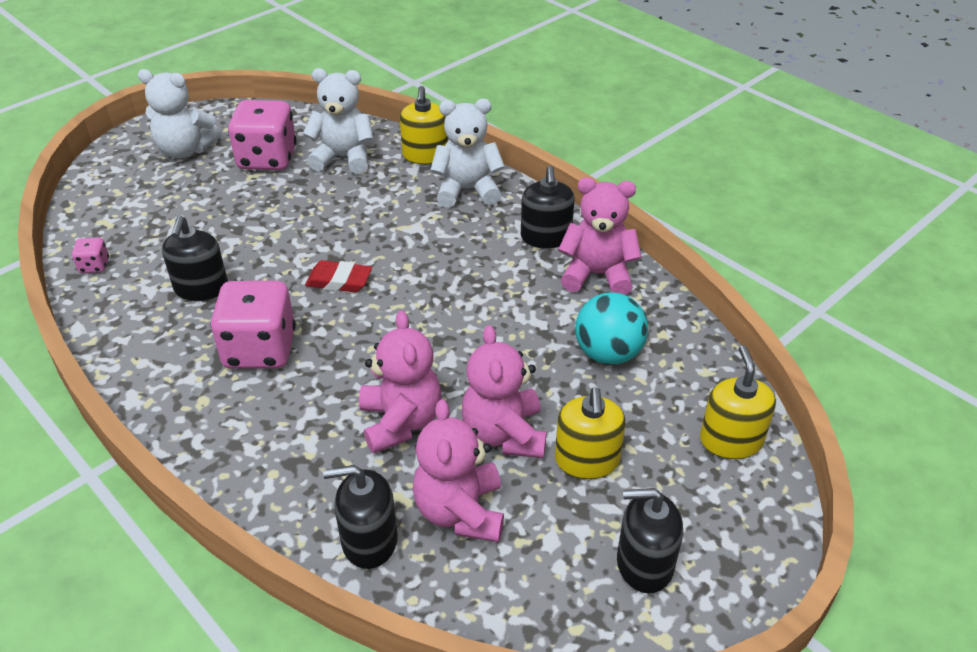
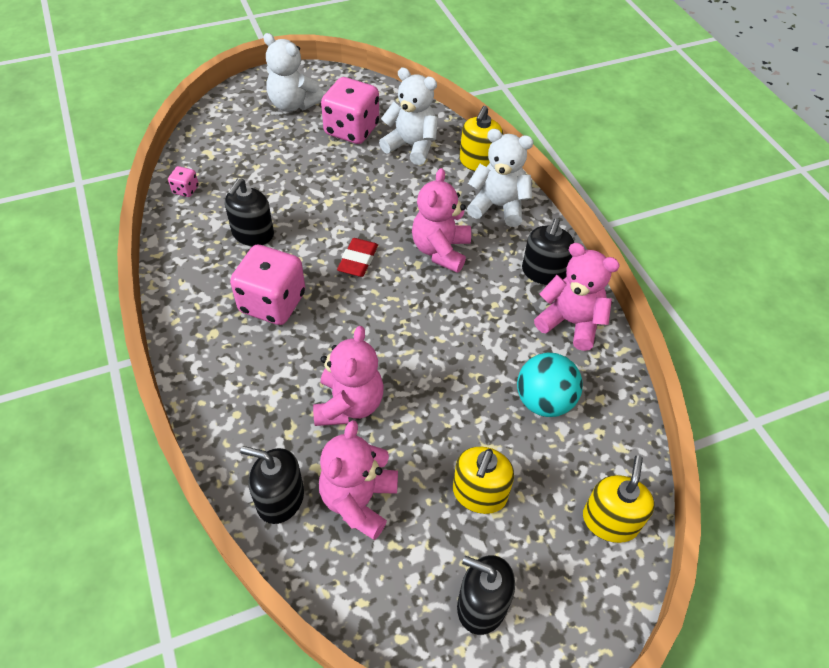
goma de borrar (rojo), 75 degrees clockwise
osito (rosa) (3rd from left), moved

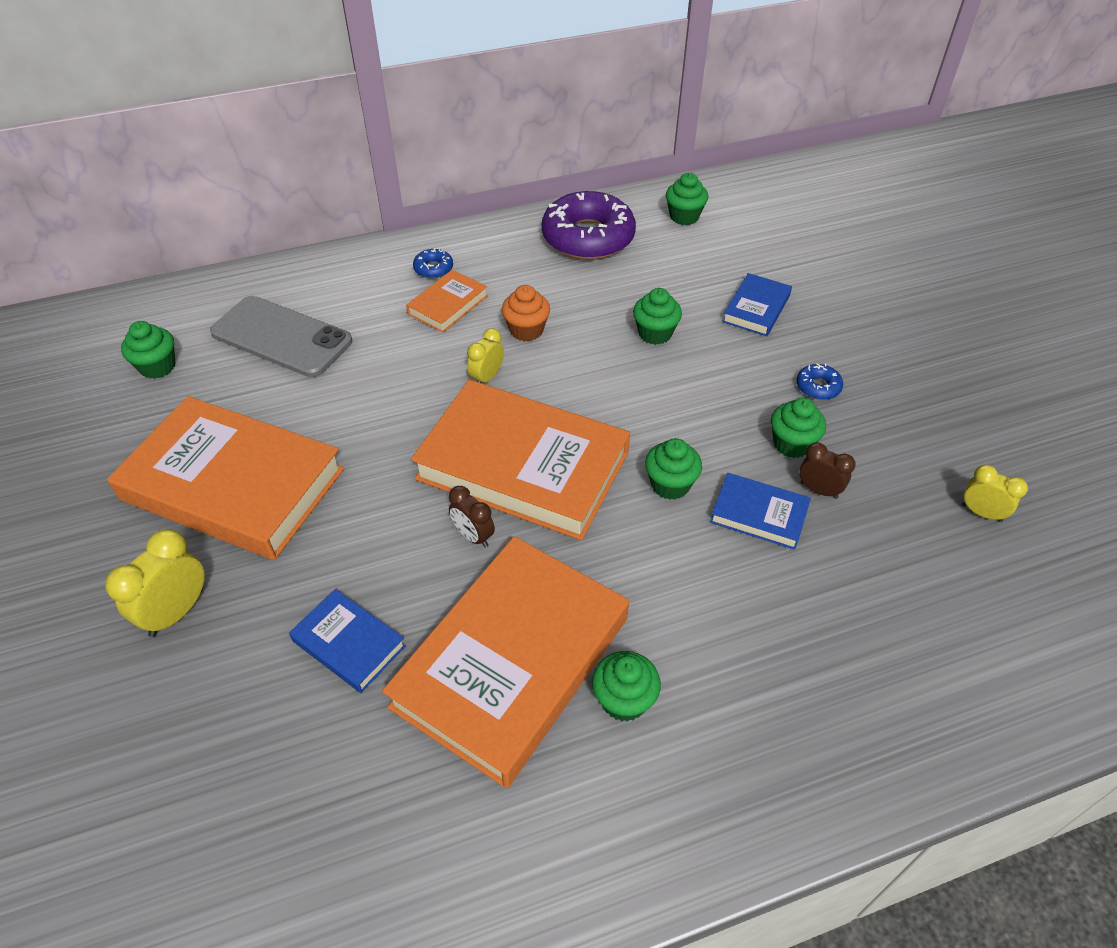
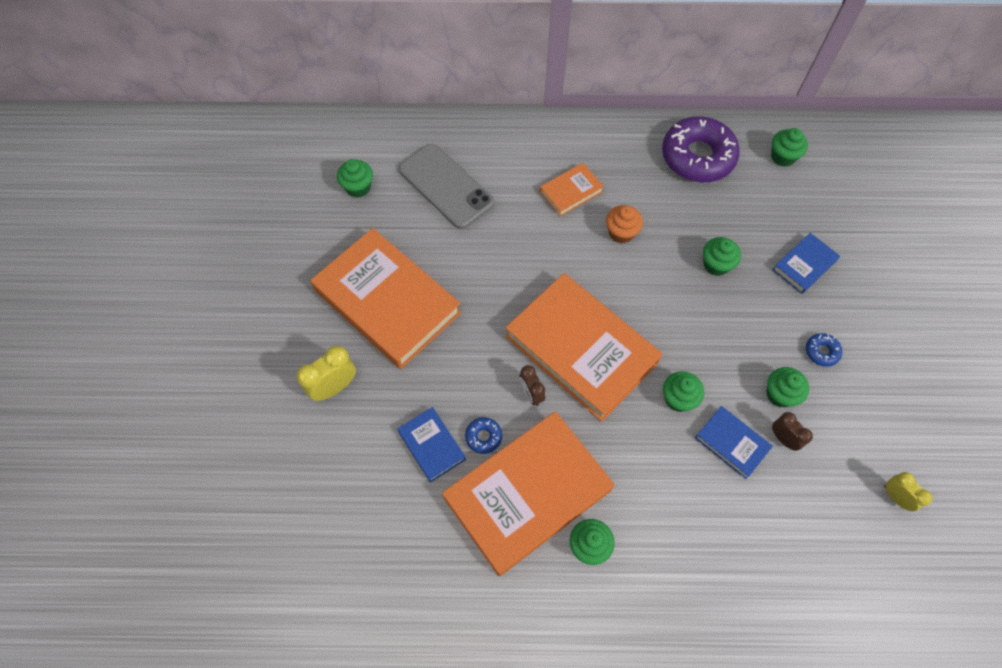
rosquilla (azul) (1st from left), moved
despertador (amarillo) (2nd from left) => nothing

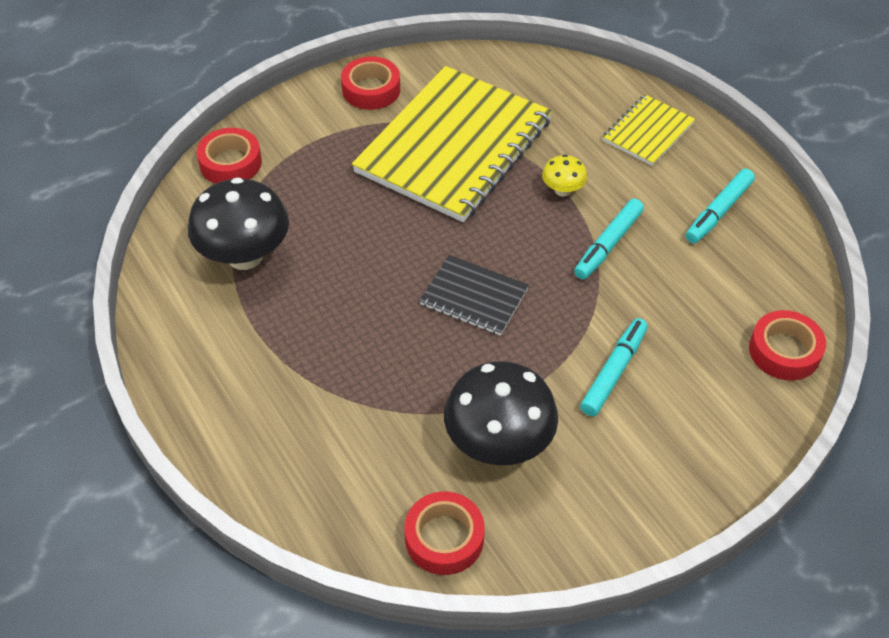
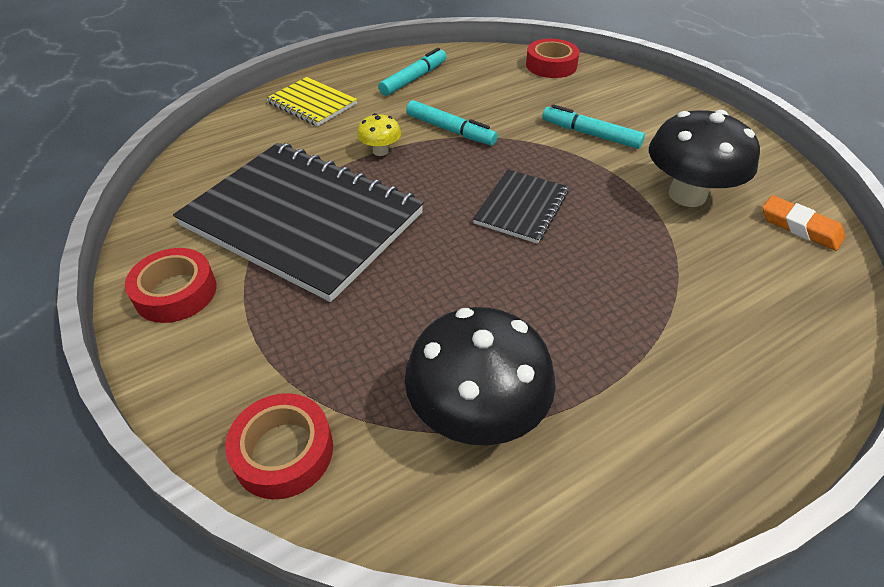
cuaderno (amarillo) (1st from left) => cuaderno (negro) (1st from left)
rotulador (turquesa) (3rd from left in the first image) => rotulador (turquesa) (1st from left), 90 degrees counterclockwise
cinta adhesiva (rojo) (3rd from left) => goma de borrar (naranja)

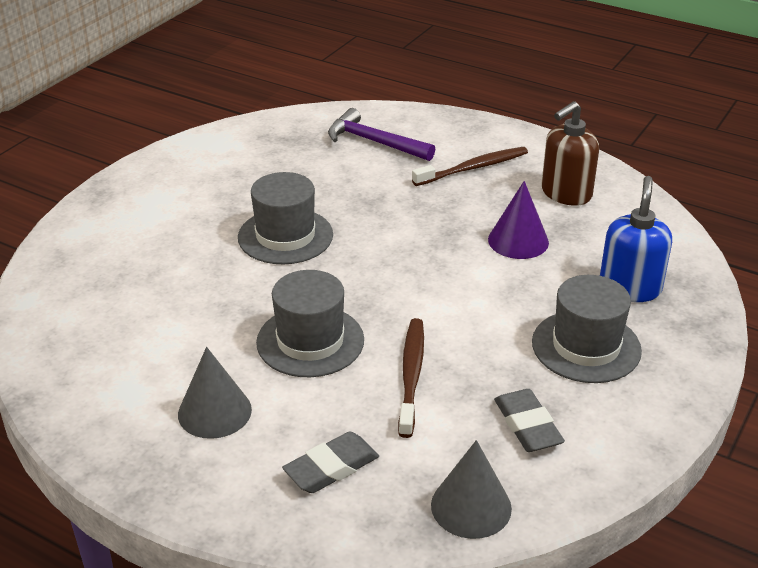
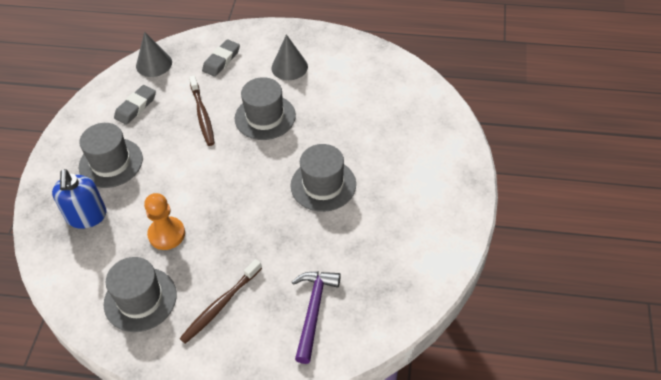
dispensador de jabón (marrón) => sombrero (gris) (2nd from left)
goma de borrar (gris) (2nd from left in the first image) => goma de borrar (gris) (1st from left), 75 degrees clockwise
cono (morado) => peón (naranja)
martillo (morado), 90 degrees counterclockwise

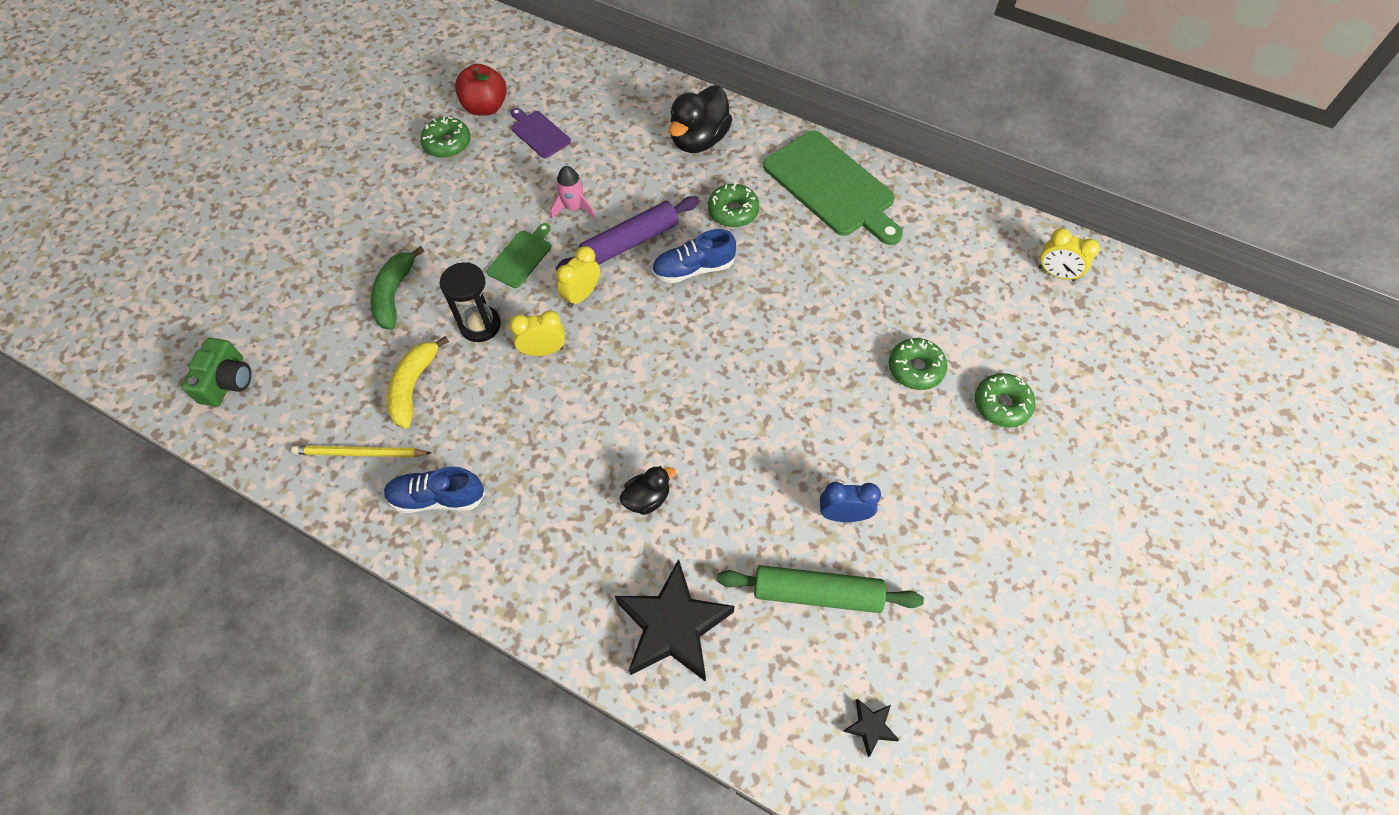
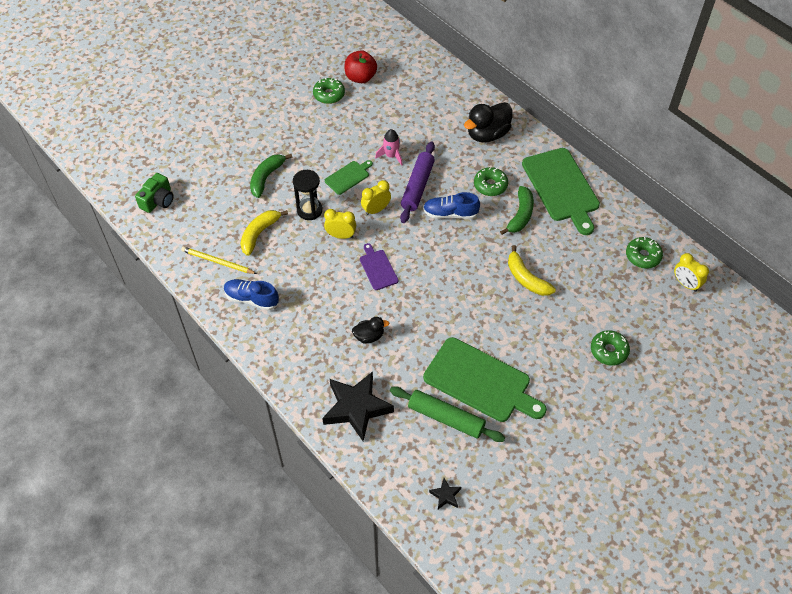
tabla de cortar (morado), moved
rodillo (morado), 60 degrees counterclockwise
despertador (azul) => tabla de cortar (verde) (2nd from left)
nothing => plátano (verde) (2nd from left)
nothing => plátano (amarillo) (2nd from left)
rosquilla (verde) (3rd from left in the first image) => rosquilla (verde) (4th from left), moved

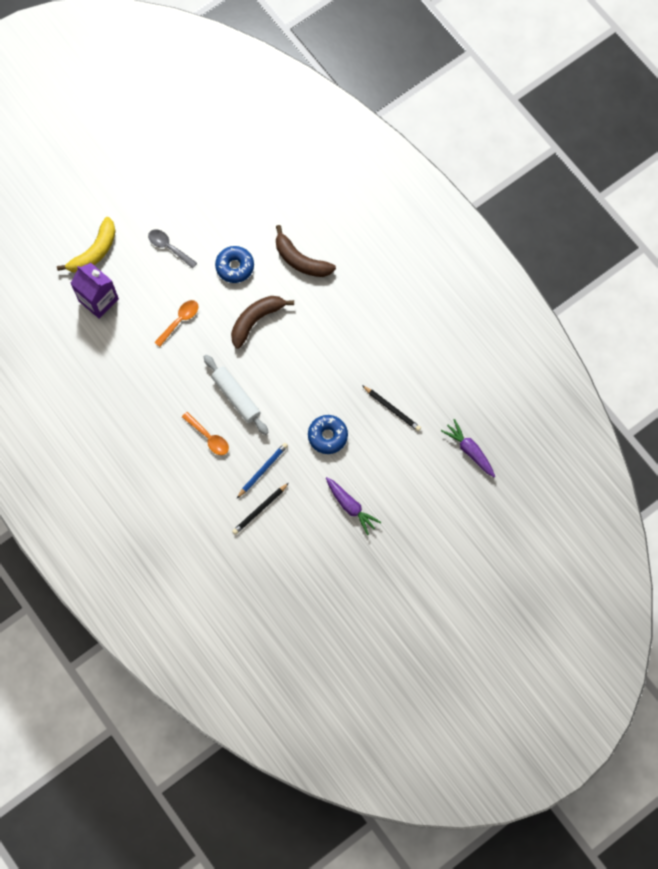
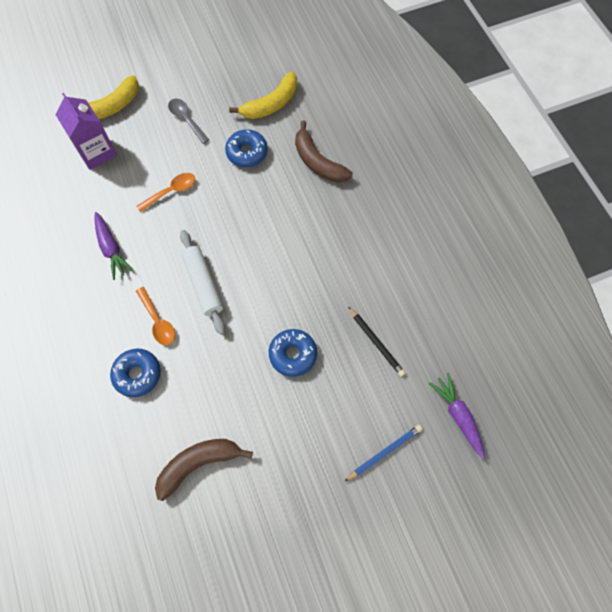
zanahoria (morado) (1st from left), moved
nothing => rosquilla (azul) (1st from left)
plátano (marrón) (1st from left), moved
nothing => plátano (amarillo) (2nd from left)
lápiz (azul), moved
lápiz (negro) (1st from left) => nothing

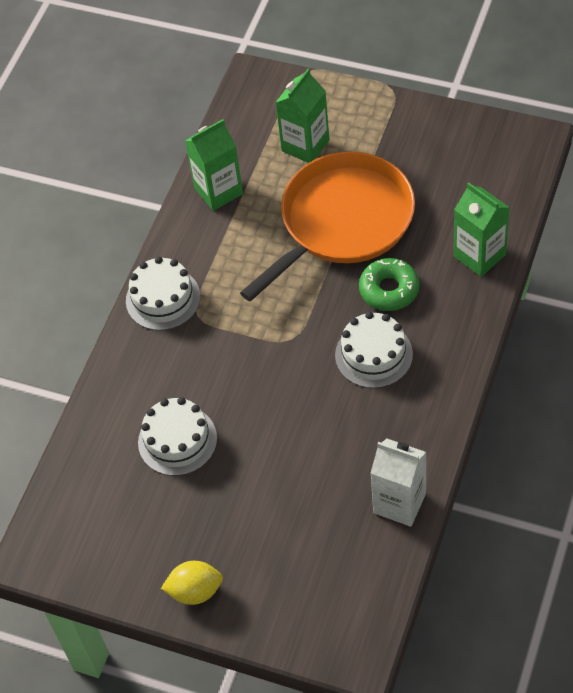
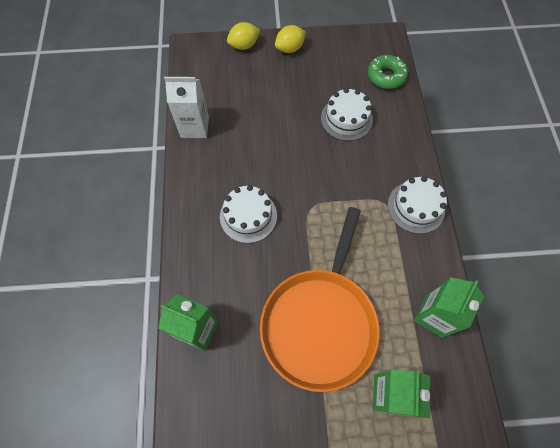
nothing => limón (amarillo) (1st from left)
rosquilla (verde), moved

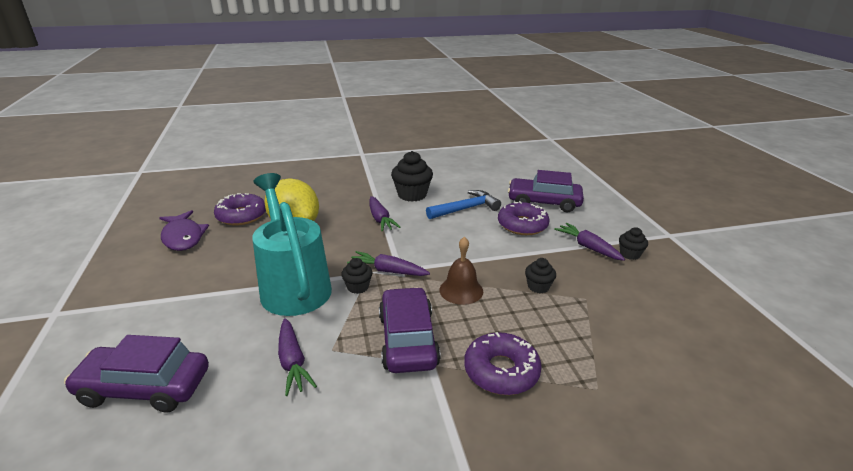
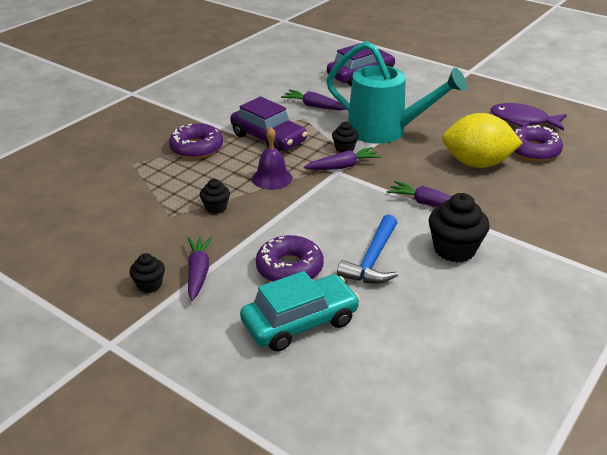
zanahoria (morado) (4th from left in the first image) => zanahoria (morado) (1st from left), 105 degrees counterclockwise
coche (morado) (3rd from left) => coche (turquesa)
campana (marrón) => campana (morado)

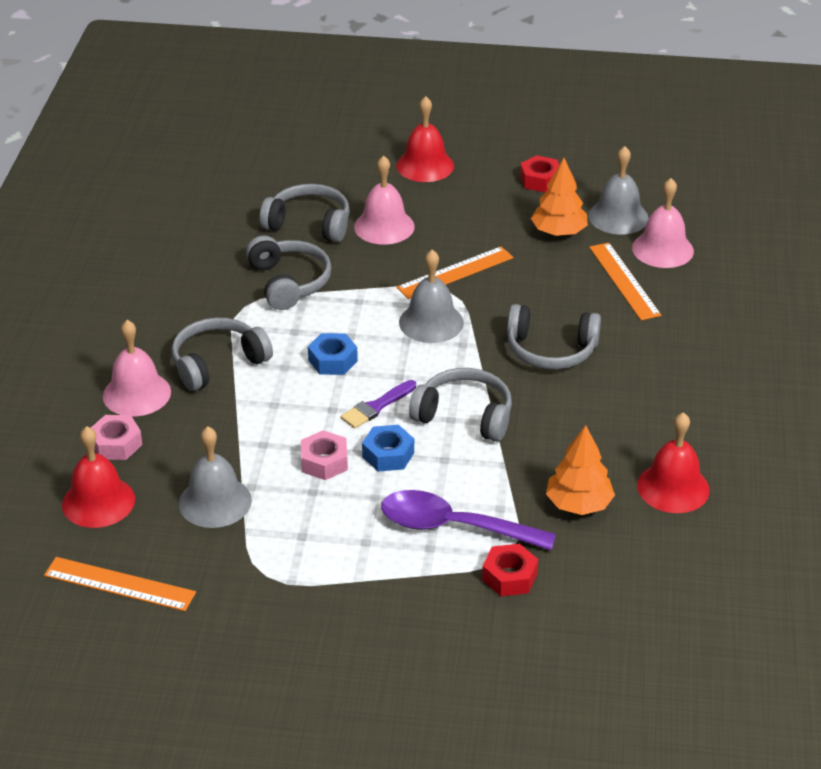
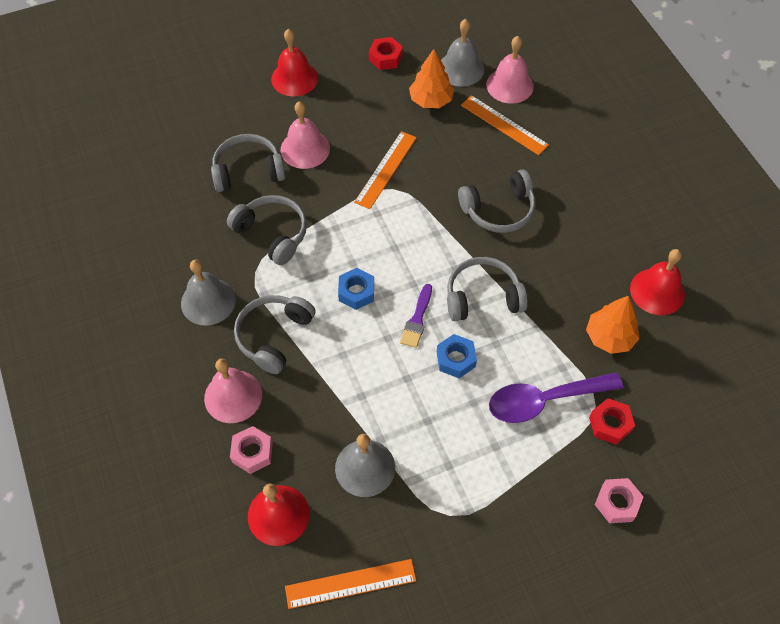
campana (gris) (2nd from left in the first image) => campana (gris) (1st from left), moved
tuerca (rosa) (2nd from left), moved

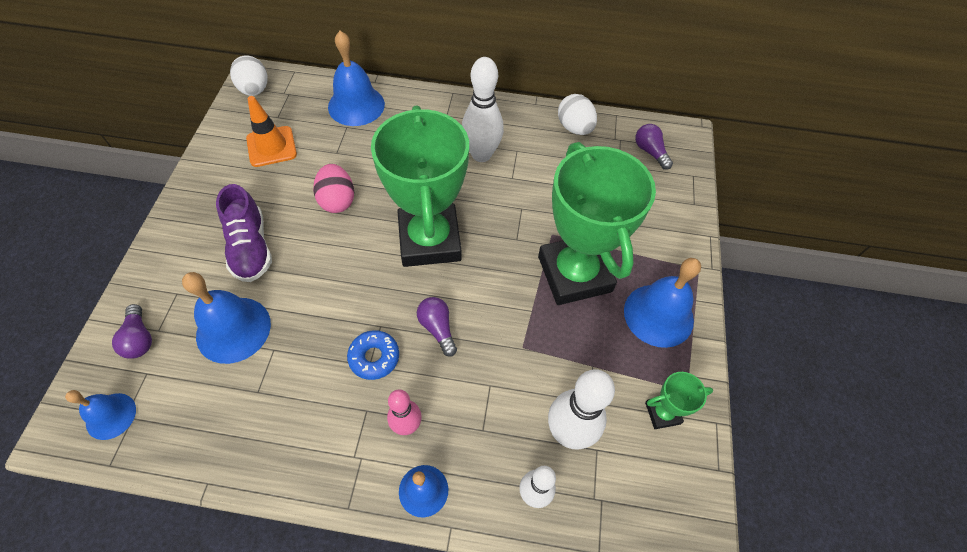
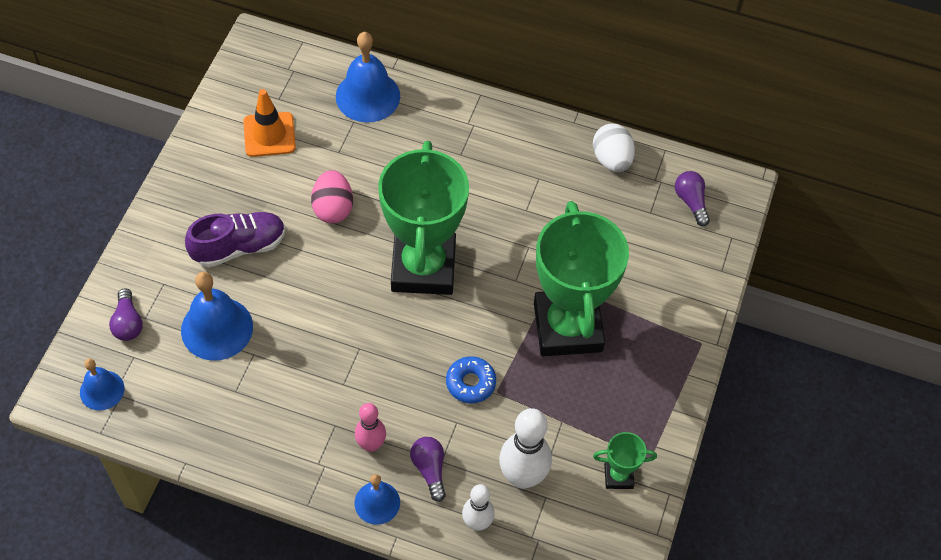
zapato (morado), 105 degrees counterclockwise
bombilla (morado) (2nd from left), moved
rosquilla (azul), moved
huevo (blanco) (1st from left) => nothing
bolo (blanco) (1st from left) => nothing
campana (azul) (5th from left) => nothing

